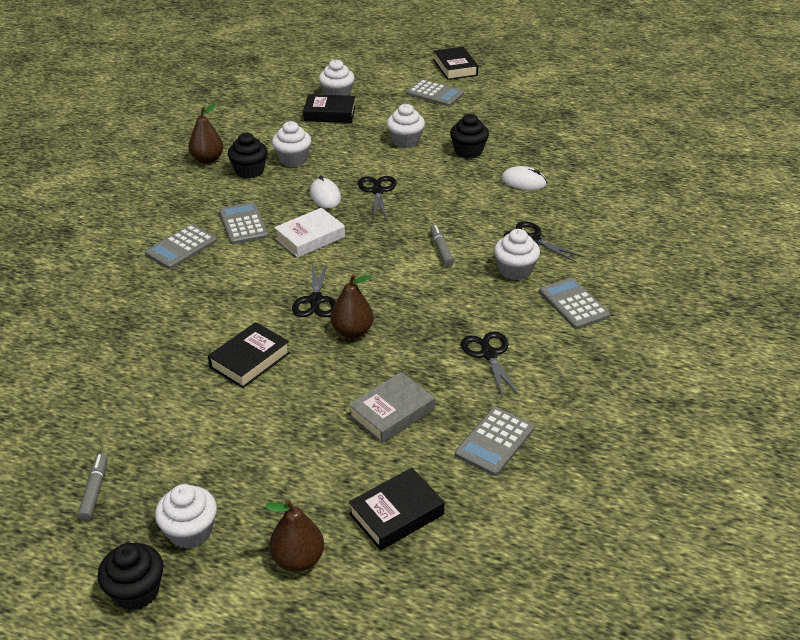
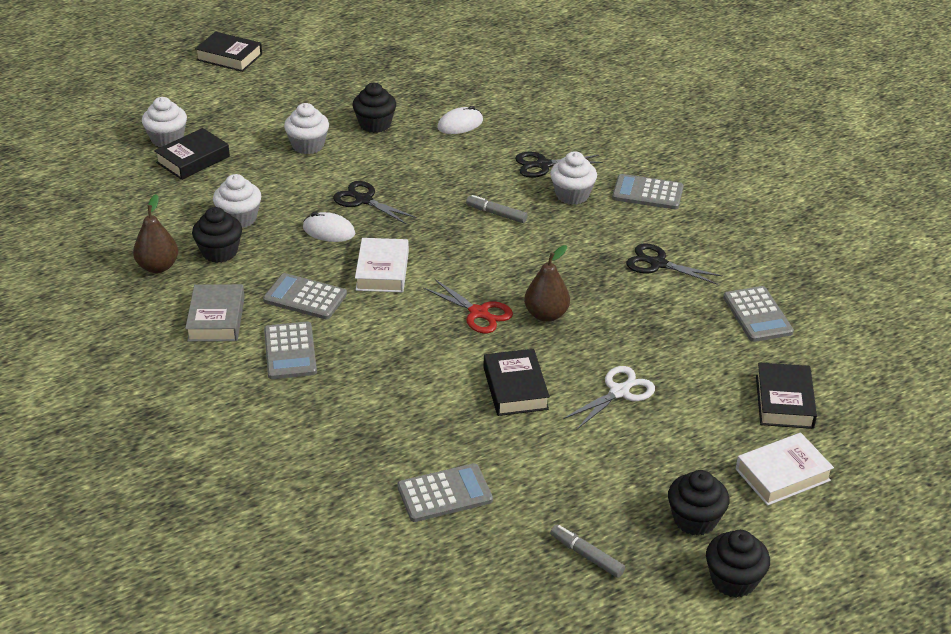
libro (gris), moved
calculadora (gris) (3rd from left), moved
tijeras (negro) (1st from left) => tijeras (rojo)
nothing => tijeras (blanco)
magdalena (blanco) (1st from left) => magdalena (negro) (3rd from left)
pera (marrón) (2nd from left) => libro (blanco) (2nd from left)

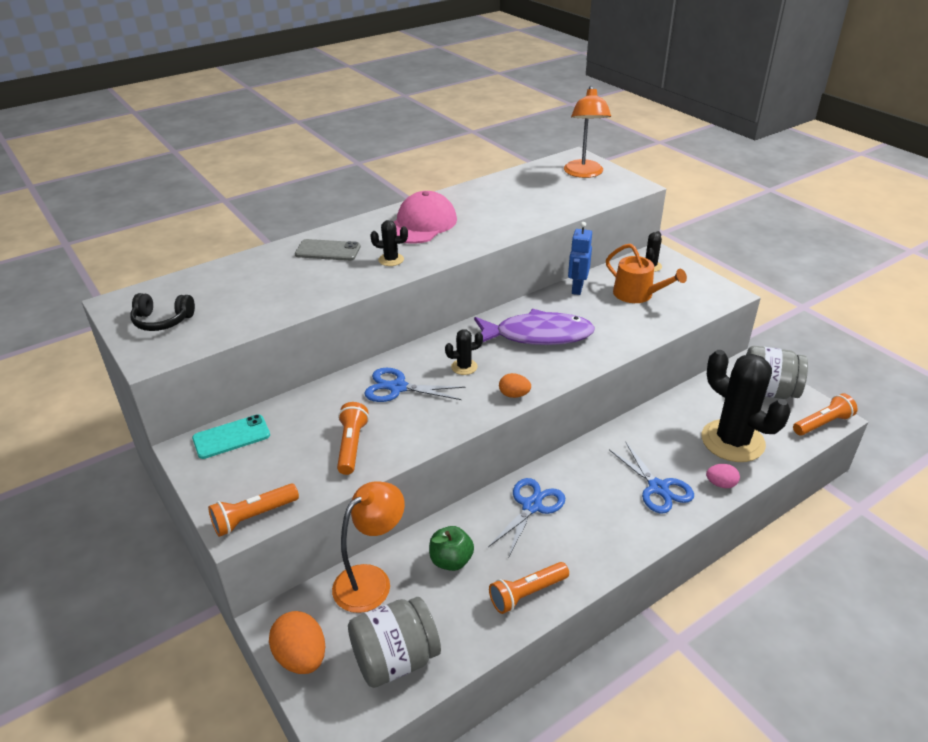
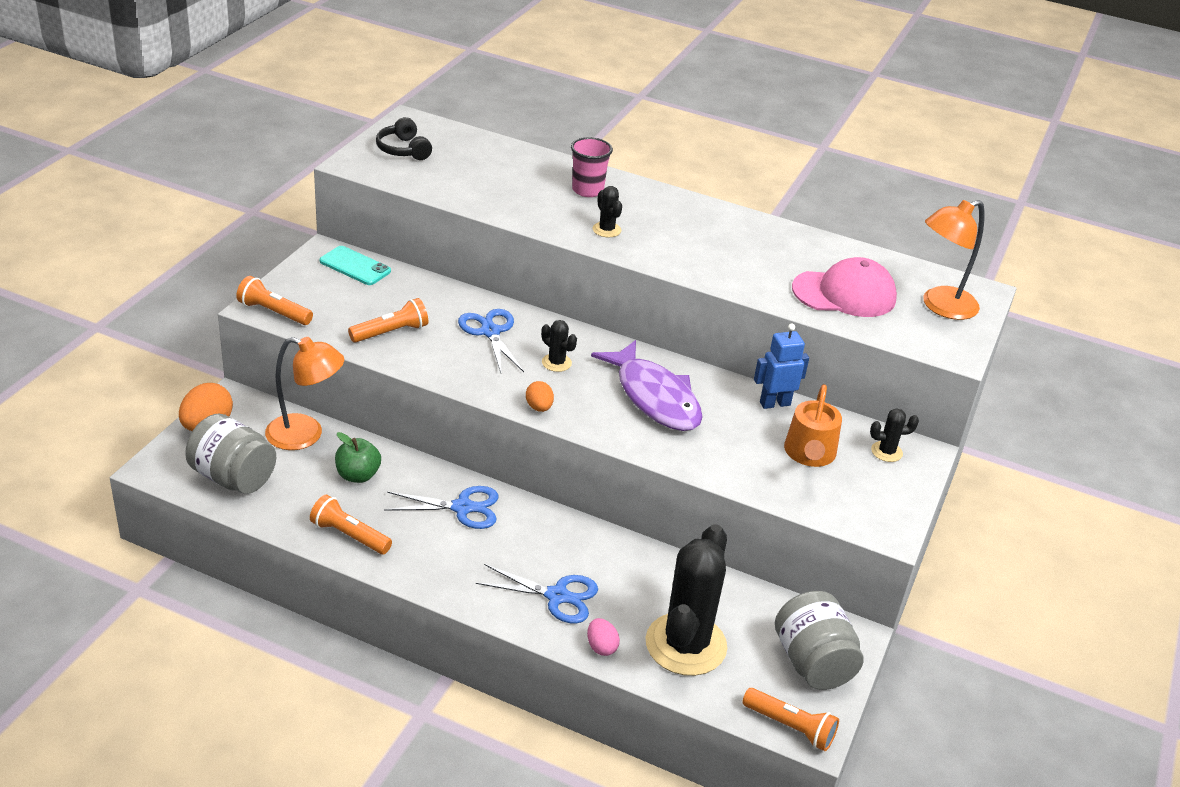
tijeras (azul) (3rd from left), 105 degrees counterclockwise
móvil (gris) => vaso (rosa)
gorra (rosa), moved

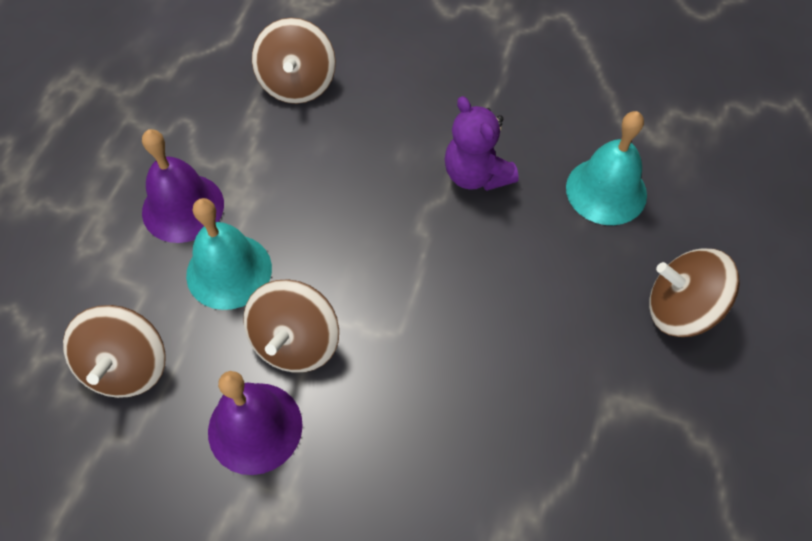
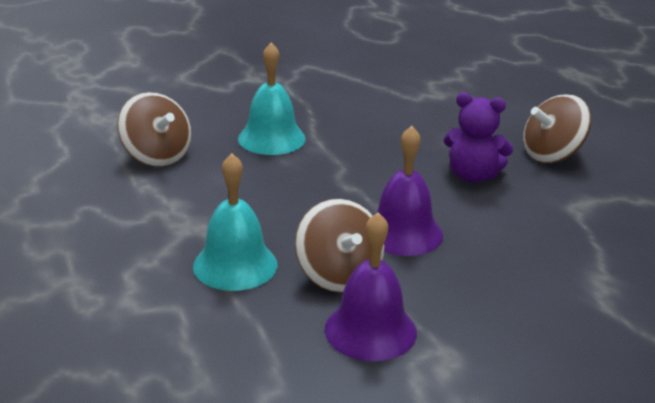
campana (turquesa) (2nd from left), moved
campana (morado) (1st from left in the first image) => campana (morado) (2nd from left), moved
osito (morado), moved
peonza (marrón) (1st from left) => nothing

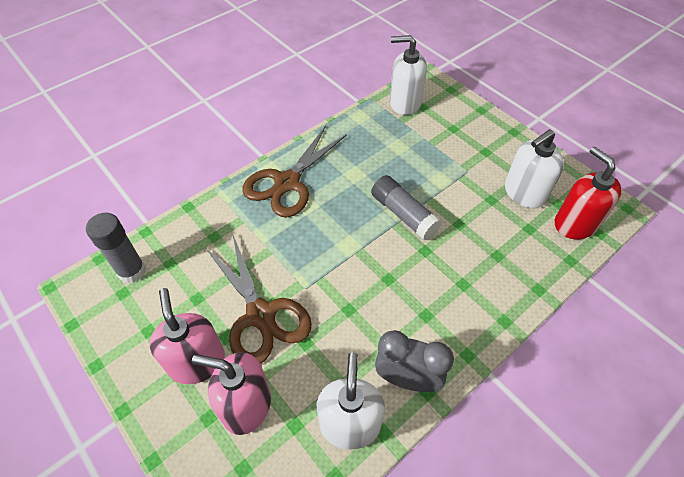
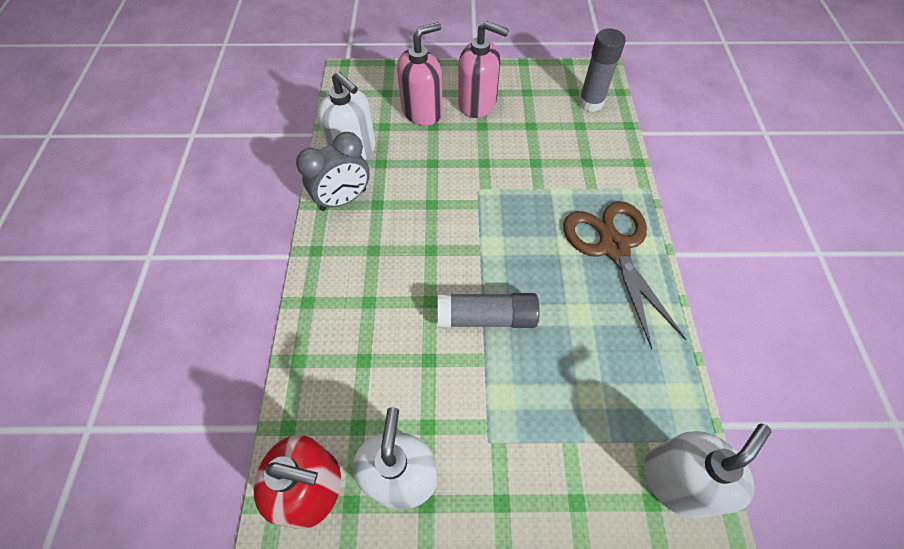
tijeras (marrón) (1st from left) => nothing

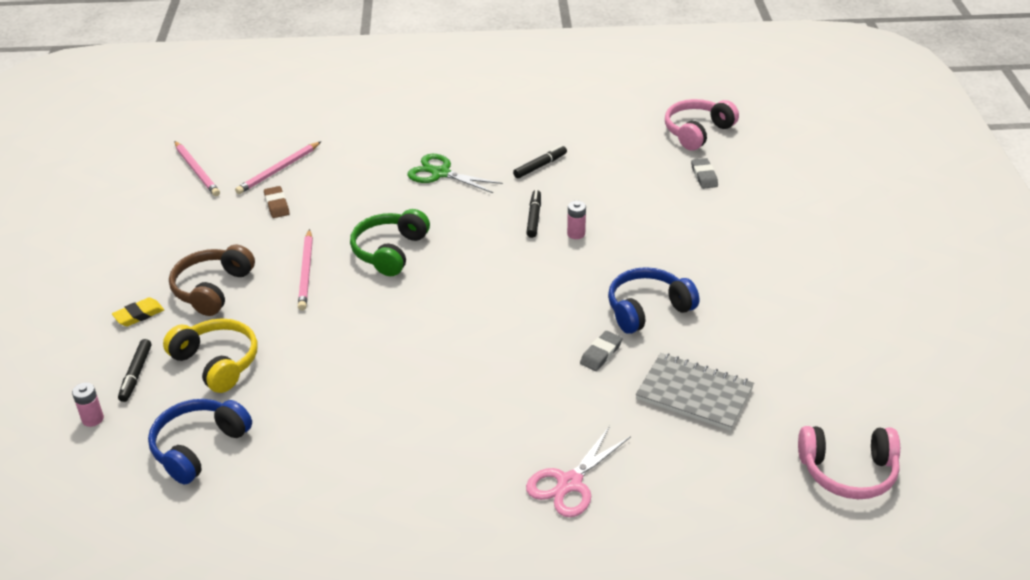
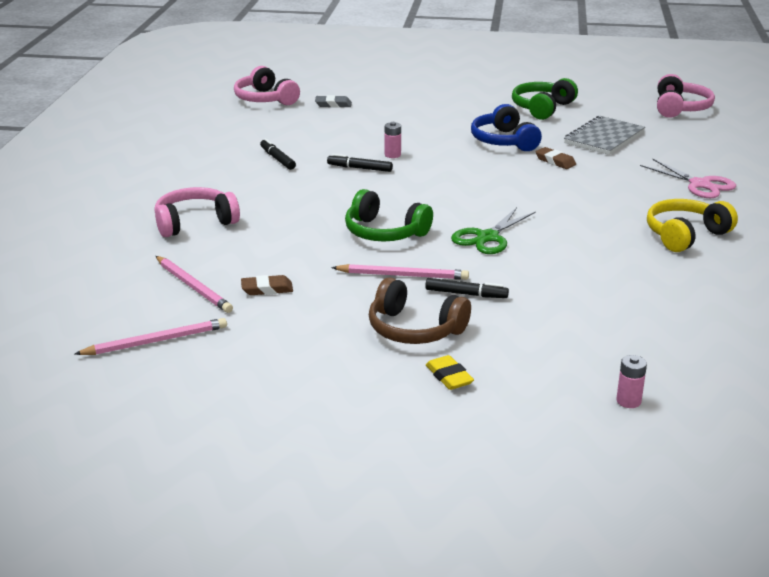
nothing => auriculares (rosa) (1st from left)
rotulador (negro) (1st from left in the first image) => rotulador (negro) (3rd from left), moved
tijeras (verde), moved
nothing => auriculares (verde) (2nd from left)
goma de borrar (gris) (1st from left) => goma de borrar (marrón) (2nd from left)
auriculares (amarillo), moved
auriculares (azul) (1st from left) => nothing

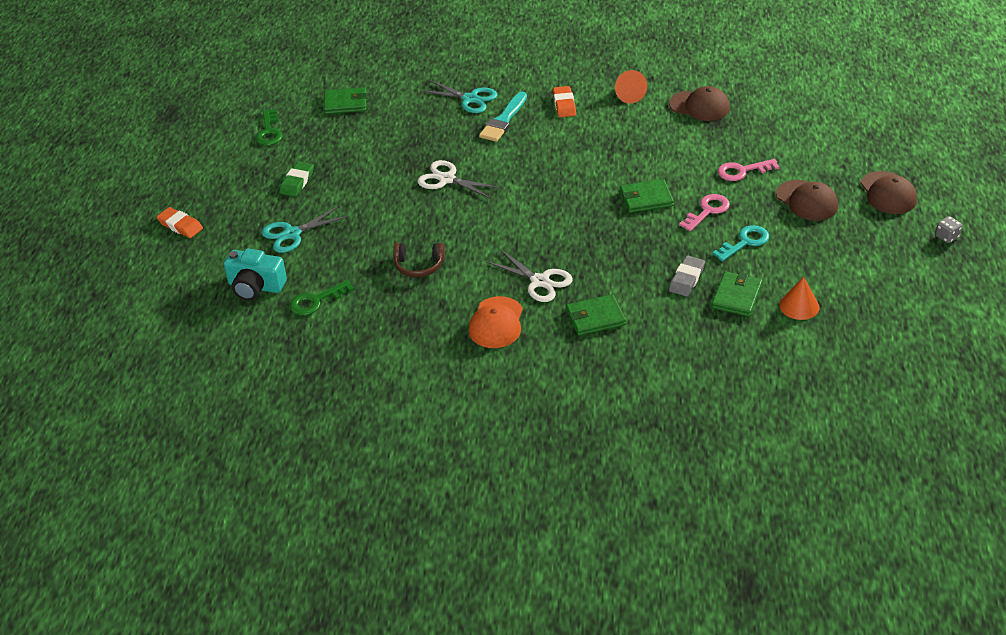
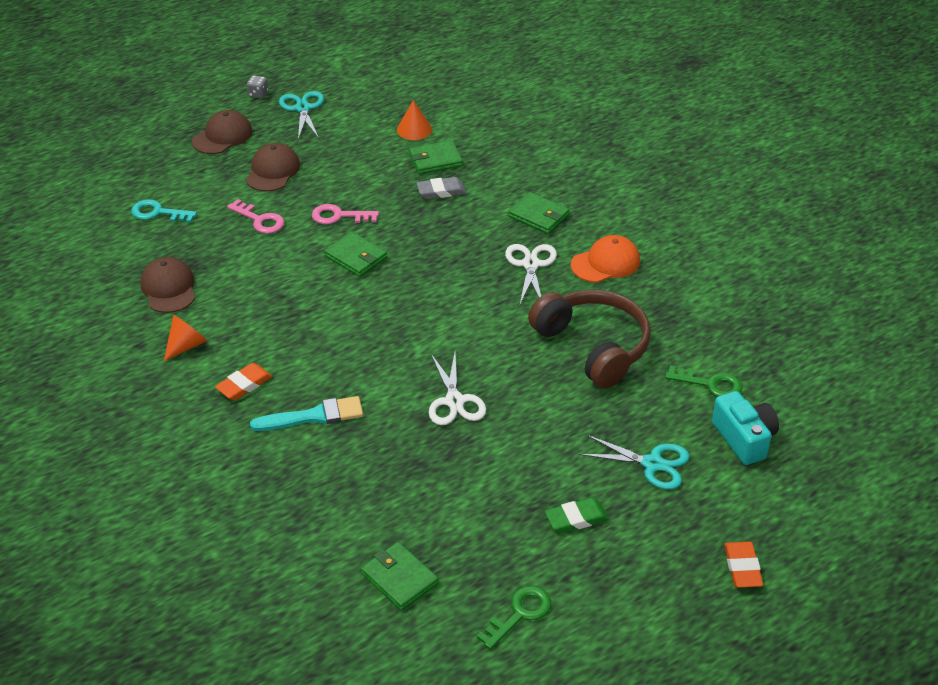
llave (turquesa), moved
tijeras (turquesa) (2nd from left in the first image) => tijeras (turquesa) (1st from left), moved
auriculares (marrón), x2.00

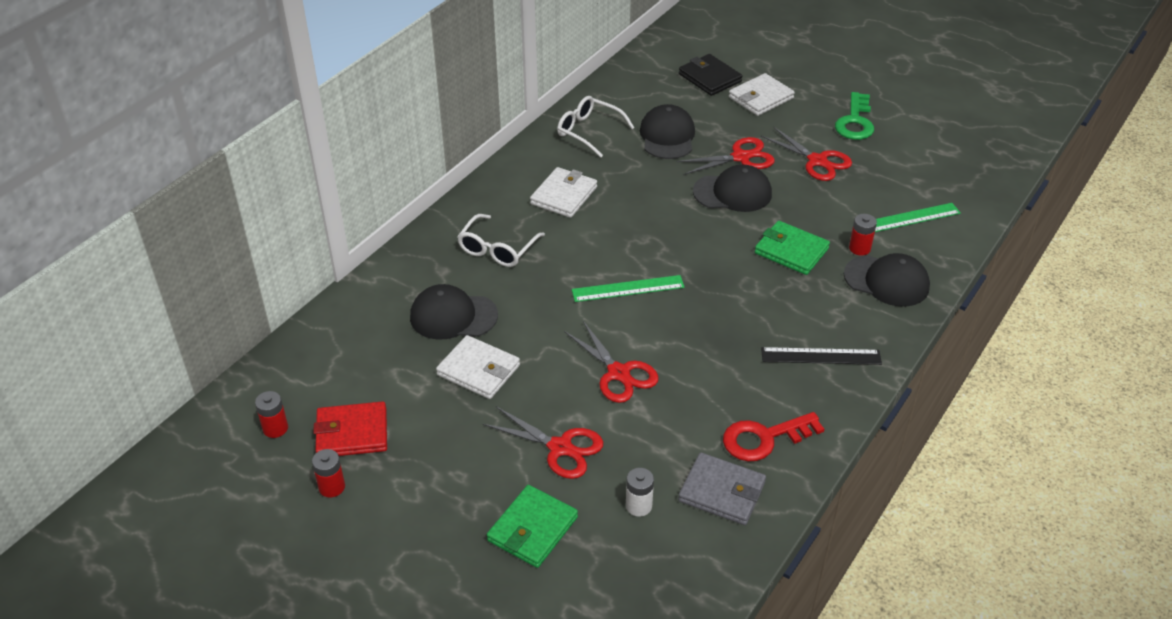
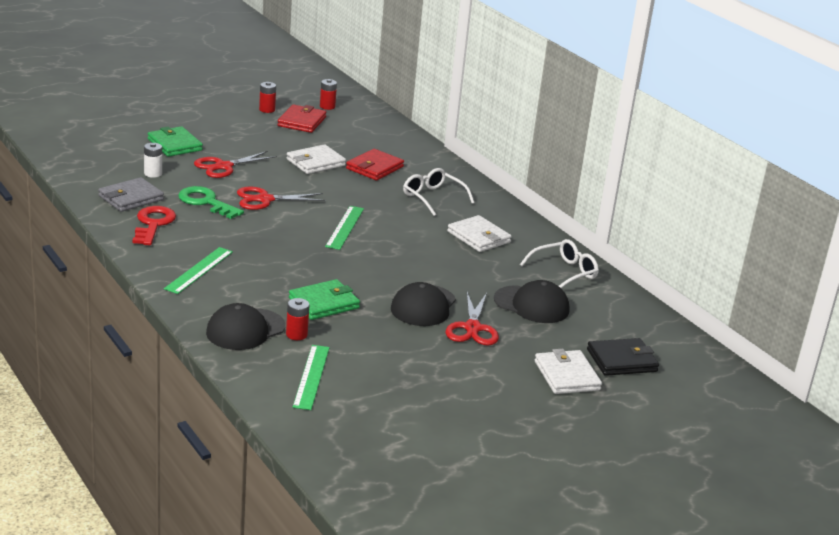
regla (negro) => regla (verde) (1st from left)
llave (verde), moved
gorra (negro) (1st from left) => cartera (rojo) (2nd from left)
tijeras (rojo) (4th from left) => nothing

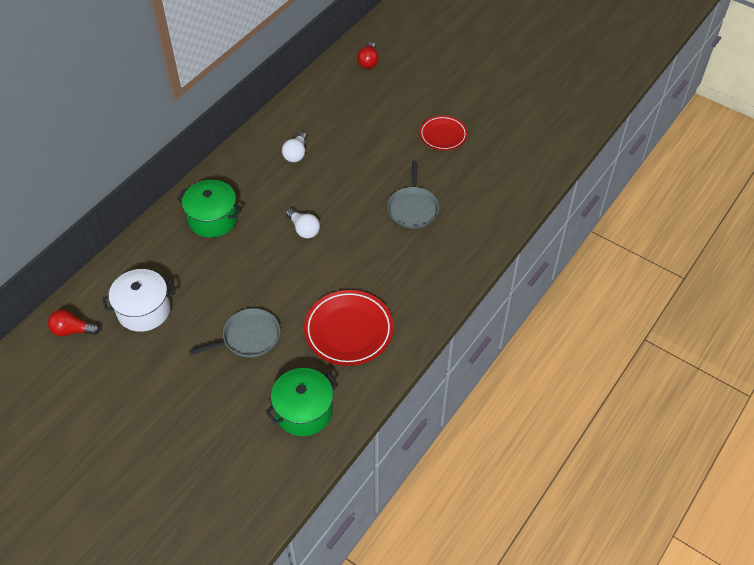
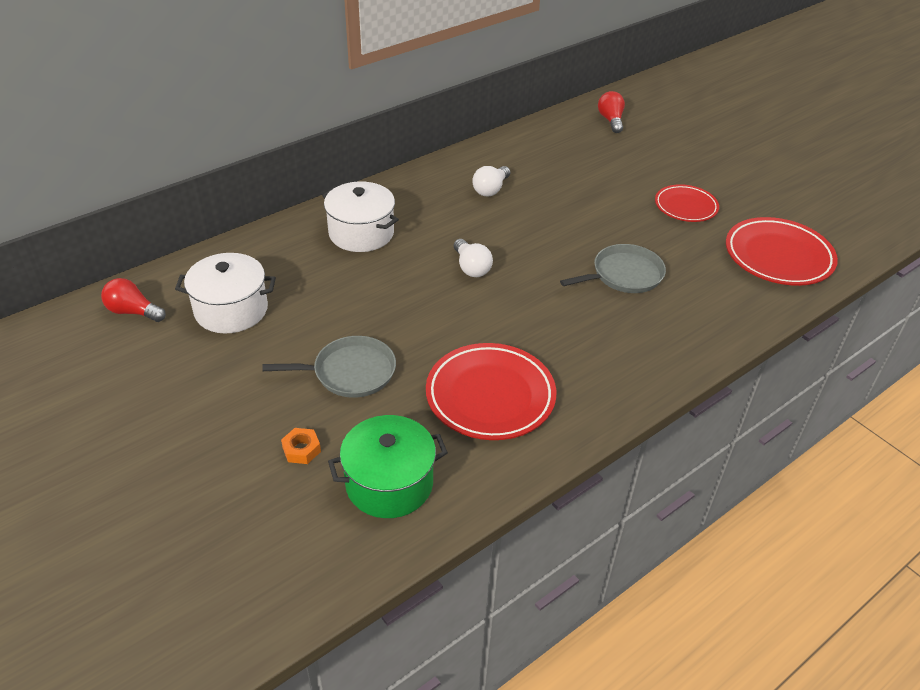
nothing => tuerca (naranja)
olla (verde) (1st from left) => olla (blanco) (2nd from left)
sartén (gris) (2nd from left), 135 degrees counterclockwise
bombilla (rojo) (2nd from left), 150 degrees clockwise
nothing => plato (rojo) (3rd from left)

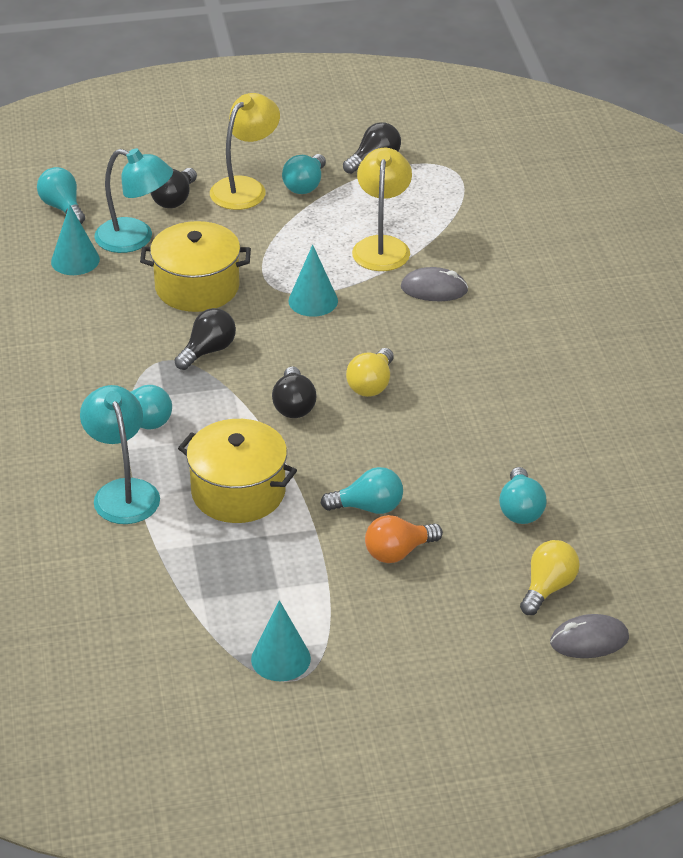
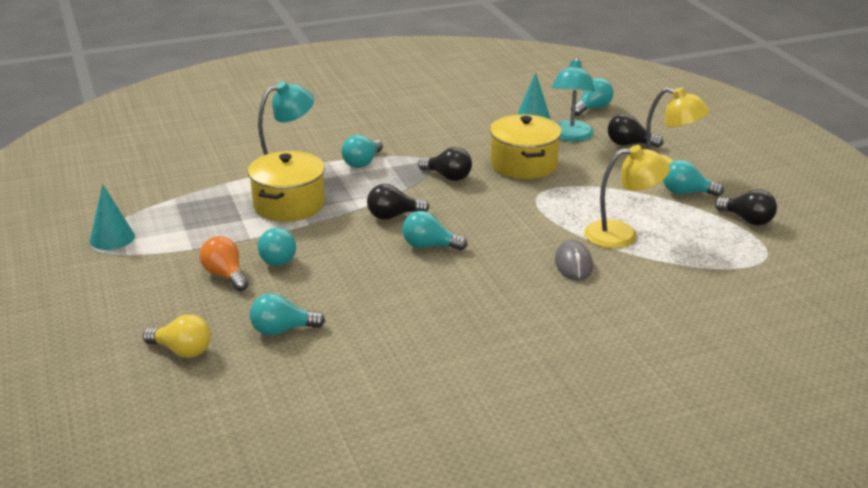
bombilla (amarillo) (1st from left) => bombilla (turquesa) (4th from left)
cono (turquesa) (3rd from left) => nothing
ratón (gris) (2nd from left) => nothing

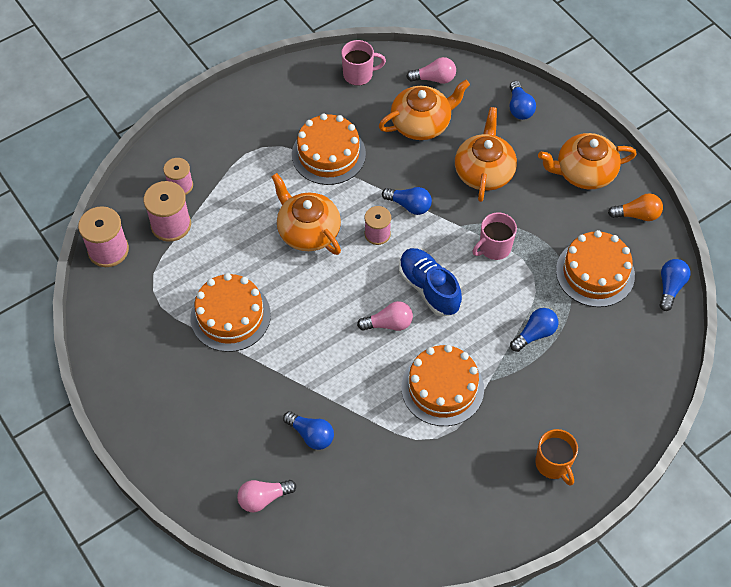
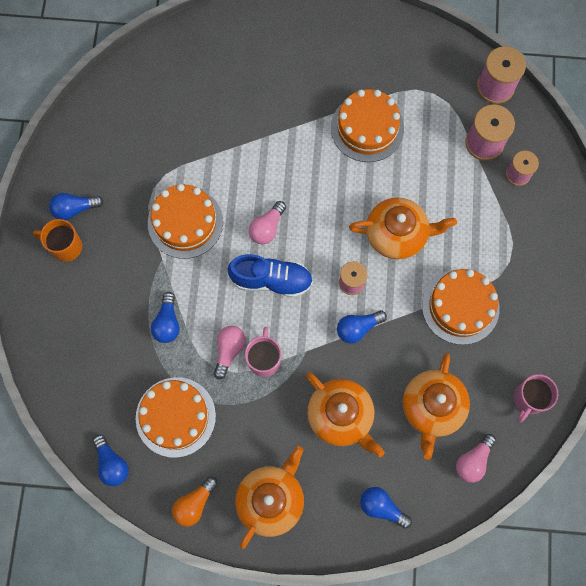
bombilla (azul) (1st from left), moved
bombilla (rosa) (1st from left), moved

